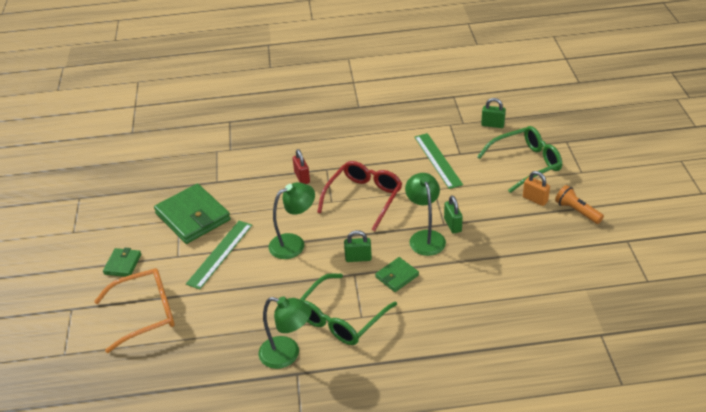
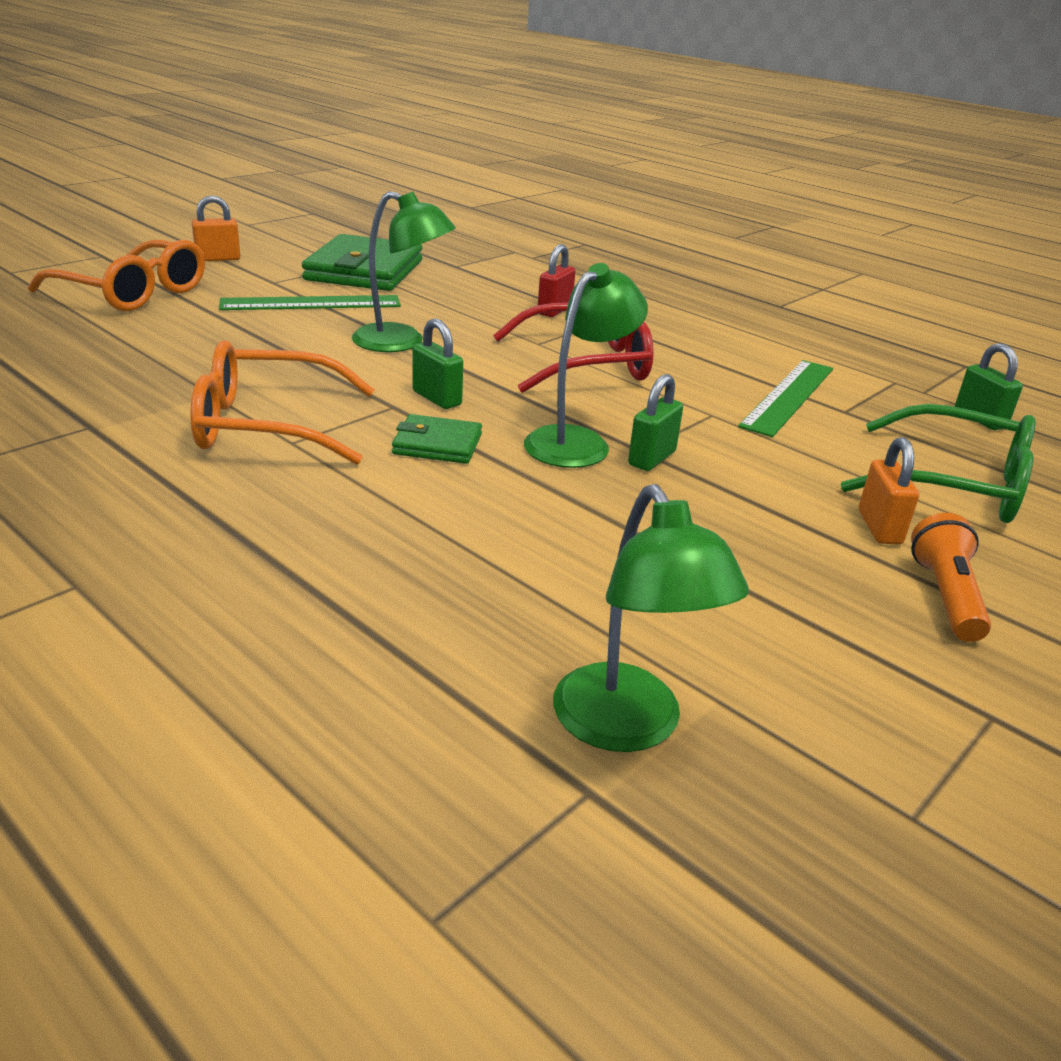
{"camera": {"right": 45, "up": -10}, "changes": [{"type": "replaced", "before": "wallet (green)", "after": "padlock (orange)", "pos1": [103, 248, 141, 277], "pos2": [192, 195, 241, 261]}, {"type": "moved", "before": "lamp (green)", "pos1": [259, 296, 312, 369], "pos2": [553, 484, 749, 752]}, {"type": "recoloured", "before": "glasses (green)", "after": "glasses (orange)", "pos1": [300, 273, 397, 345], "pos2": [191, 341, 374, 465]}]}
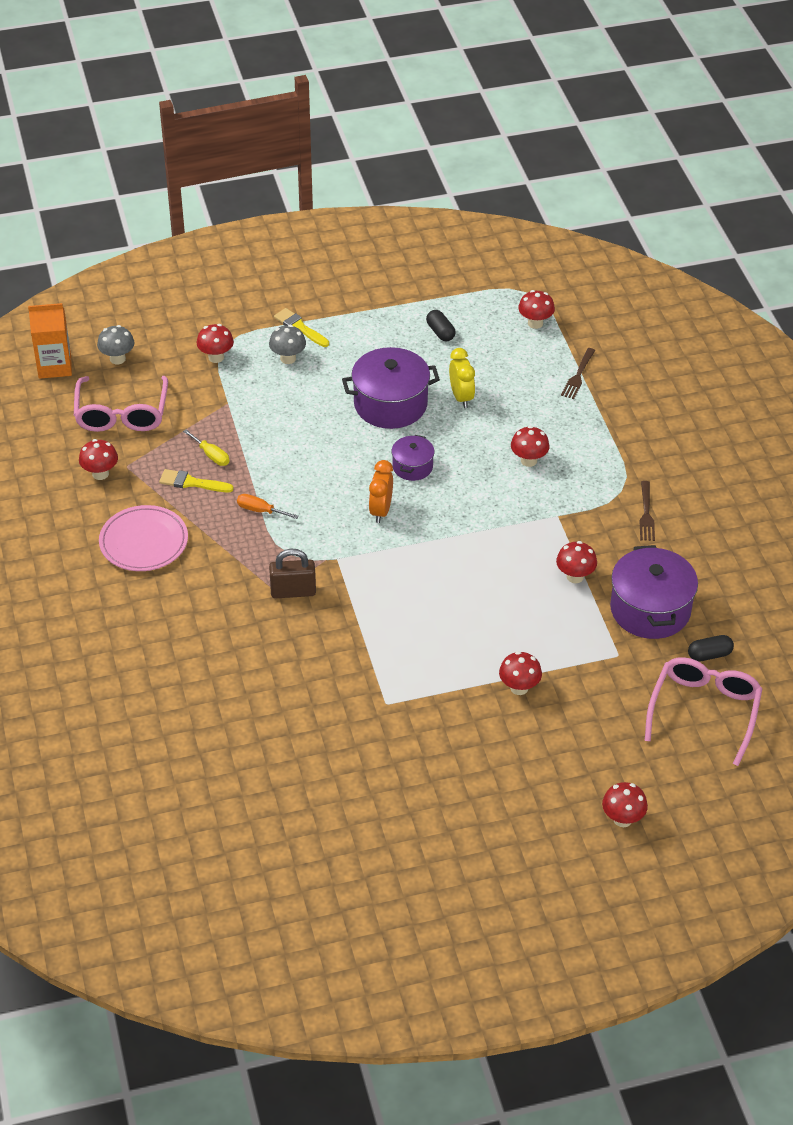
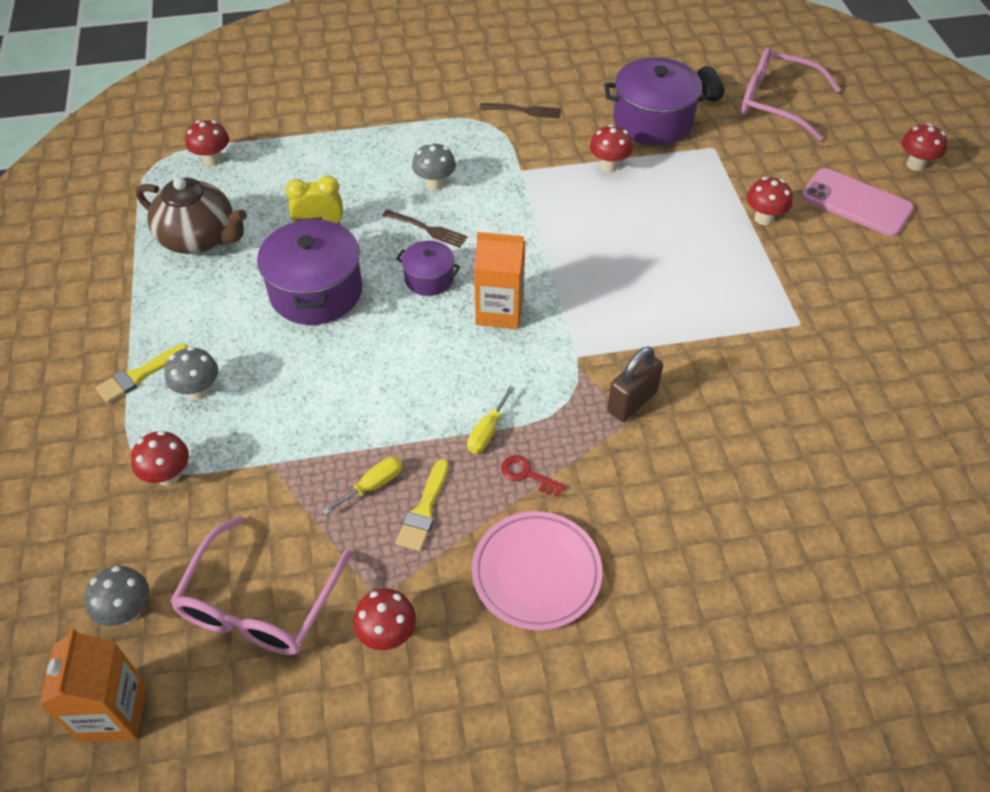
{"camera": {"right": -85, "up": 5}, "changes": [{"type": "turned", "before": "glasses (pink)", "pos1": [74, 376, 168, 432], "pos2": [170, 516, 352, 655], "turn": 105}, {"type": "recoloured", "before": "screwdriver (orange)", "after": "screwdriver (yellow)", "pos1": [237, 494, 299, 519], "pos2": [467, 386, 515, 453]}, {"type": "turned", "before": "padlock (brown)", "pos1": [269, 549, 316, 599], "pos2": [607, 347, 663, 422], "turn": 45}, {"type": "replaced", "before": "clock (orange)", "after": "carton (orange)", "pos1": [369, 460, 393, 523], "pos2": [474, 232, 526, 329]}, {"type": "replaced", "before": "capsule (black)", "after": "teapot (brown)", "pos1": [426, 310, 455, 341], "pos2": [136, 177, 247, 254]}, {"type": "recoloured", "before": "mushroom (red)", "after": "mushroom (grey)", "pos1": [511, 426, 550, 467], "pos2": [412, 142, 456, 190]}, {"type": "moved", "before": "fork (brown)", "pos1": [561, 348, 595, 399], "pos2": [382, 210, 468, 248]}, {"type": "added", "after": "key (red)", "pos2": [501, 455, 566, 497]}, {"type": "added", "after": "phone (pink)", "pos2": [801, 168, 914, 236]}]}
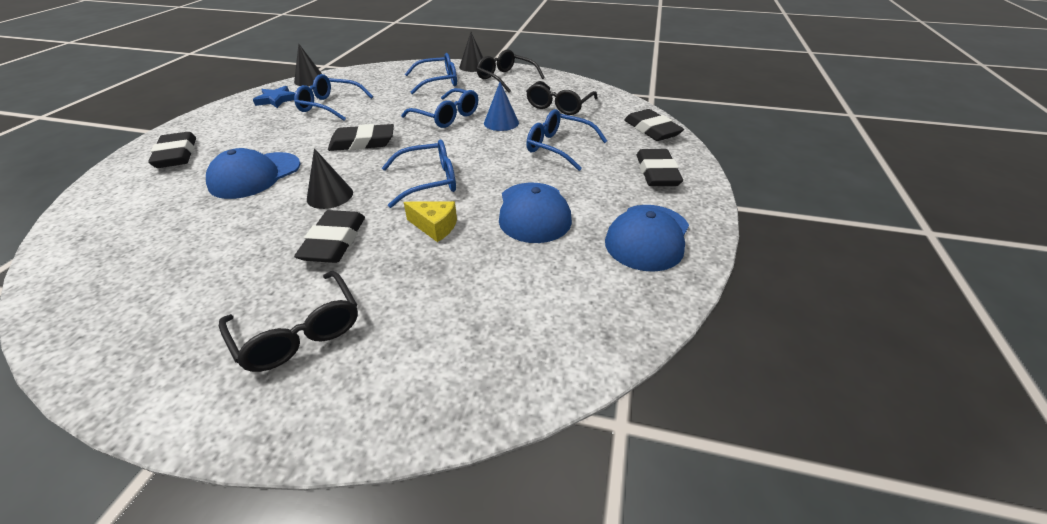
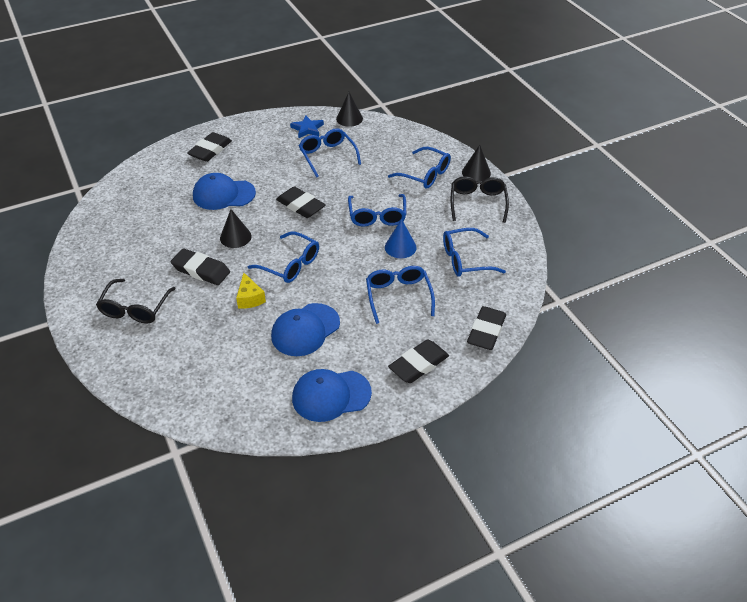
{"camera": {"right": 50, "up": 5}, "changes": [{"type": "turned", "before": "eraser (black)", "pos1": [294, 210, 365, 263], "pos2": [171, 248, 230, 285], "turn": 60}, {"type": "recoloured", "before": "glasses (black)", "after": "glasses (blue)", "pos1": [526, 81, 597, 115], "pos2": [443, 228, 506, 277]}]}
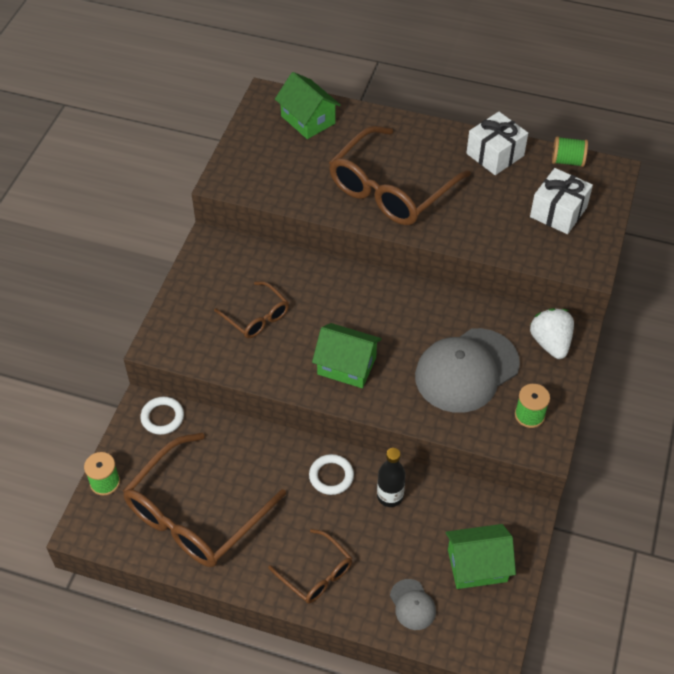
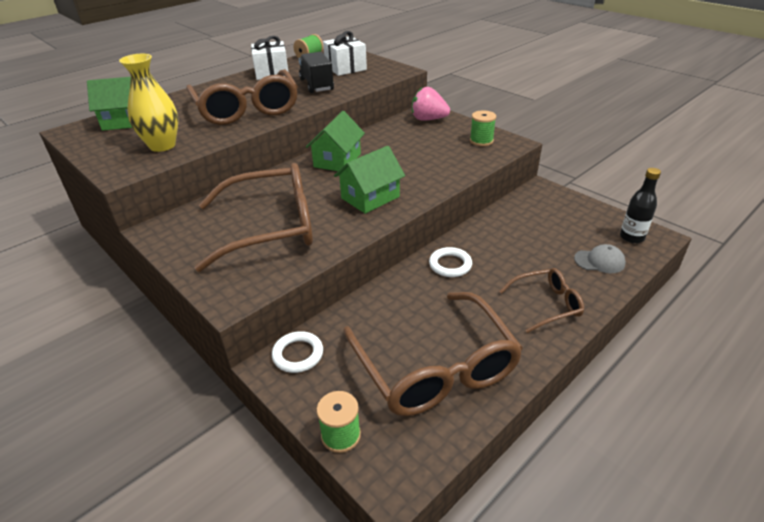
{"camera": {"right": -60, "up": -15}, "changes": [{"type": "resized", "before": "glasses (brown)", "pos1": [214, 281, 289, 338], "pos2": [195, 163, 313, 272], "scale": 1.96}, {"type": "moved", "before": "bottle (black)", "pos1": [377, 448, 406, 507], "pos2": [620, 168, 661, 243]}, {"type": "removed", "before": "cap (grey)", "pos1": [415, 328, 520, 413]}, {"type": "moved", "before": "house (green)", "pos1": [446, 524, 516, 589], "pos2": [306, 111, 365, 171]}, {"type": "recoloured", "before": "strawberry (white)", "after": "strawberry (pink)", "pos1": [530, 308, 574, 359], "pos2": [412, 87, 450, 121]}, {"type": "added", "after": "vase (yellow)", "pos2": [119, 54, 179, 152]}, {"type": "added", "after": "truck (black)", "pos2": [299, 52, 334, 93]}]}
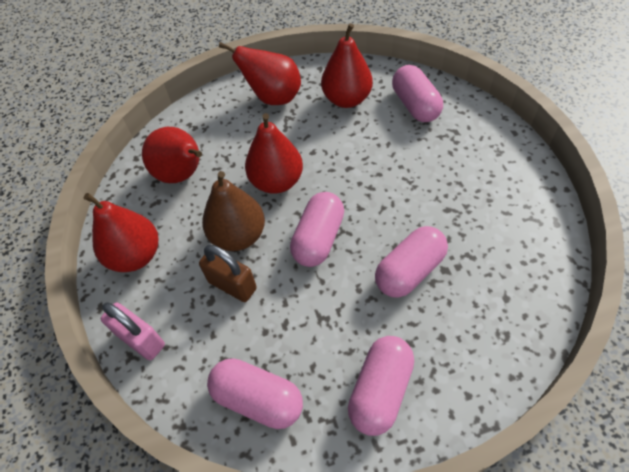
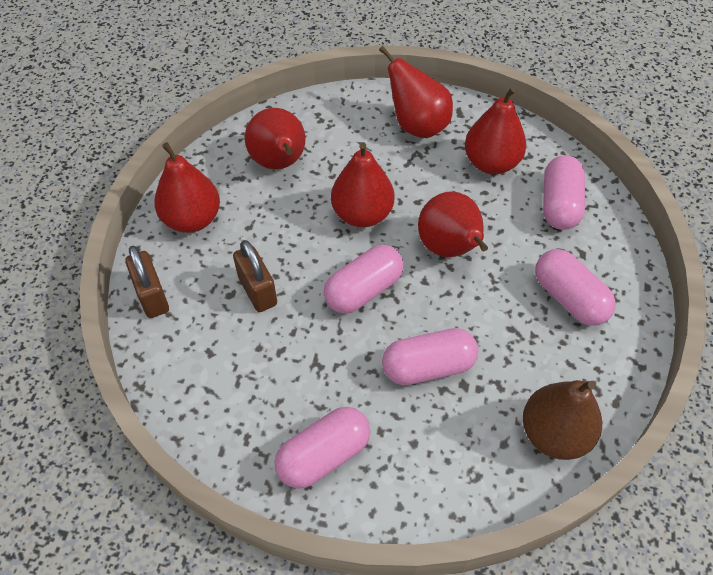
{"camera": {"right": 25, "up": 0}, "changes": [{"type": "recoloured", "before": "padlock (pink)", "after": "padlock (brown)", "pos1": [101, 302, 165, 360], "pos2": [125, 246, 169, 318]}, {"type": "moved", "before": "pear (brown)", "pos1": [202, 171, 265, 251], "pos2": [523, 380, 602, 460]}, {"type": "moved", "before": "capsule (pink)", "pos1": [207, 358, 303, 429], "pos2": [535, 249, 616, 326]}, {"type": "added", "after": "pear (red)", "pos2": [418, 191, 488, 257]}]}
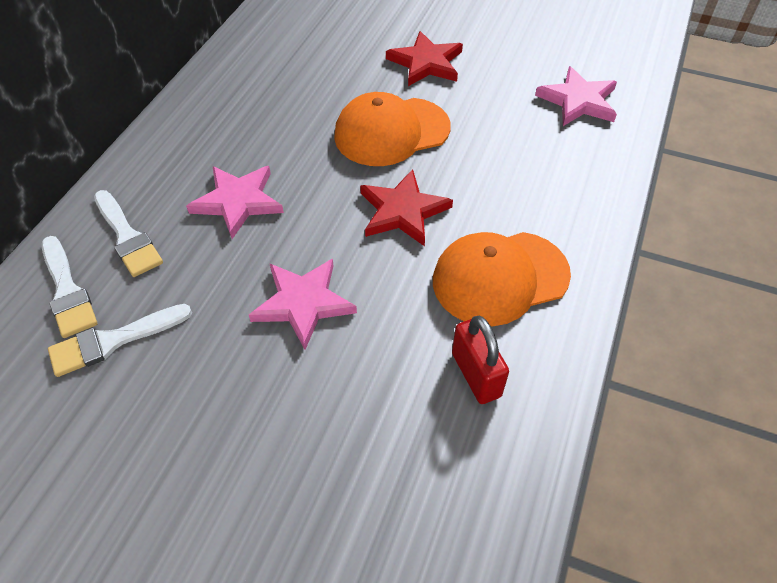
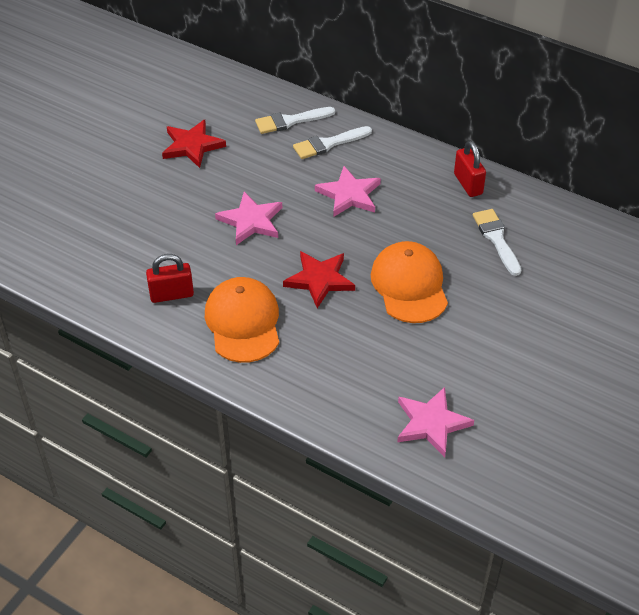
{"camera": {"right": 100, "up": -5}, "changes": [{"type": "moved", "before": "brush (white)", "pos1": [48, 304, 192, 377], "pos2": [473, 209, 521, 276]}, {"type": "moved", "before": "star (red)", "pos1": [386, 31, 463, 86], "pos2": [162, 120, 226, 168]}, {"type": "added", "after": "padlock (red)", "pos2": [454, 141, 486, 197]}]}
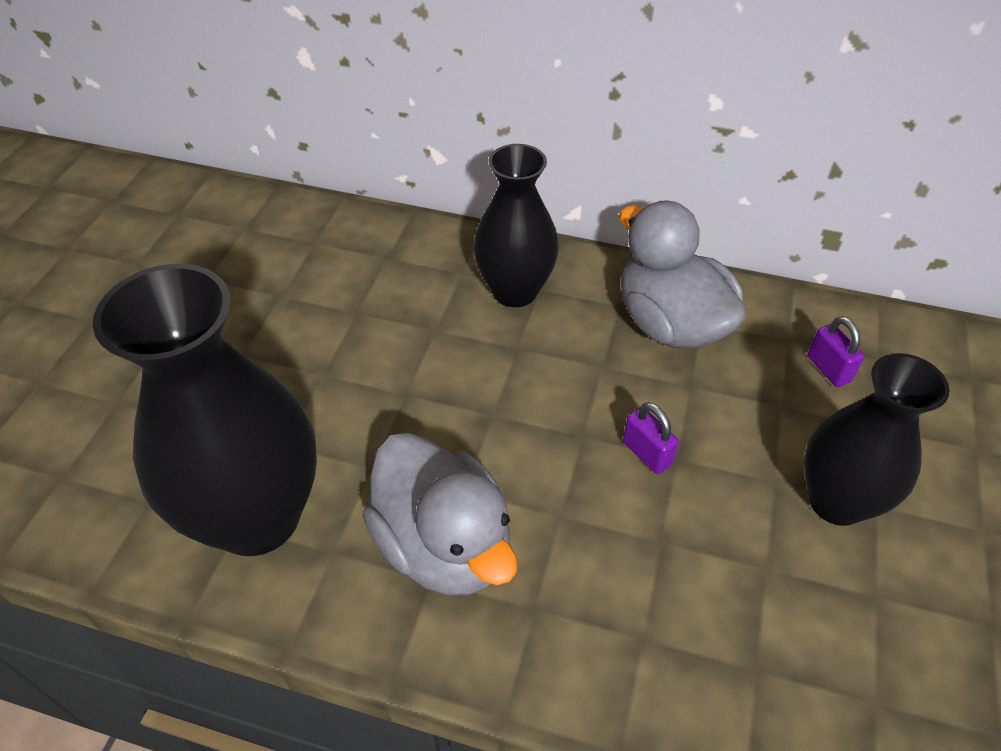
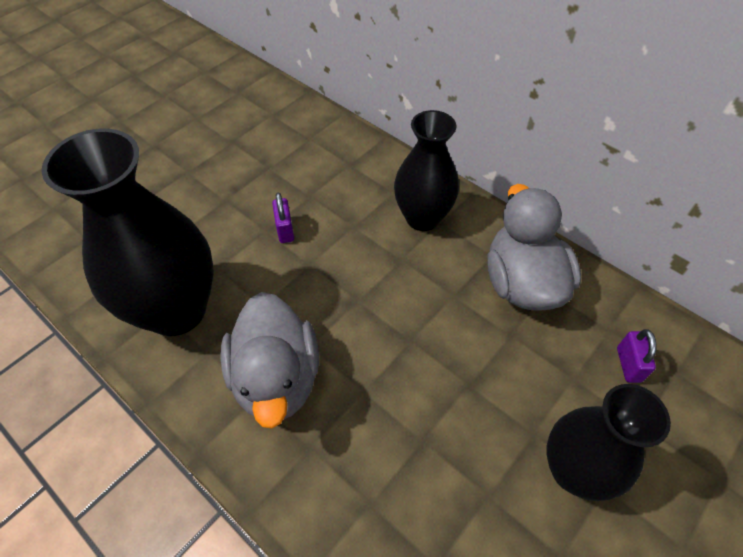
{"camera": {"right": 25, "up": 5}, "changes": [{"type": "moved", "before": "padlock (purple)", "pos1": [623, 402, 679, 474], "pos2": [272, 193, 294, 243]}]}
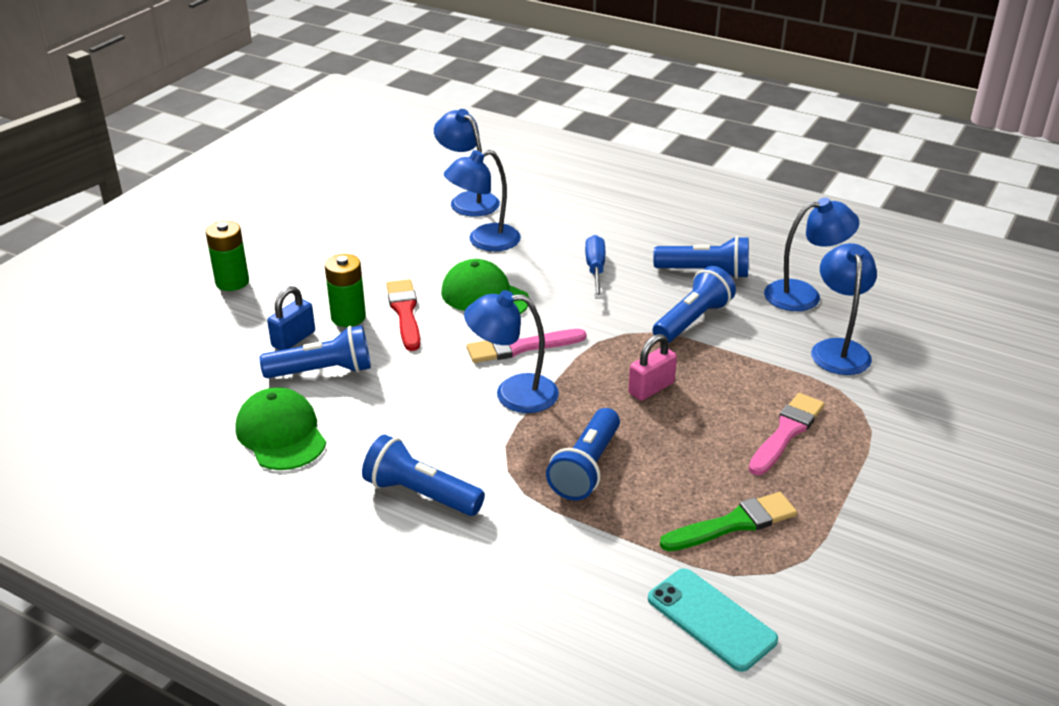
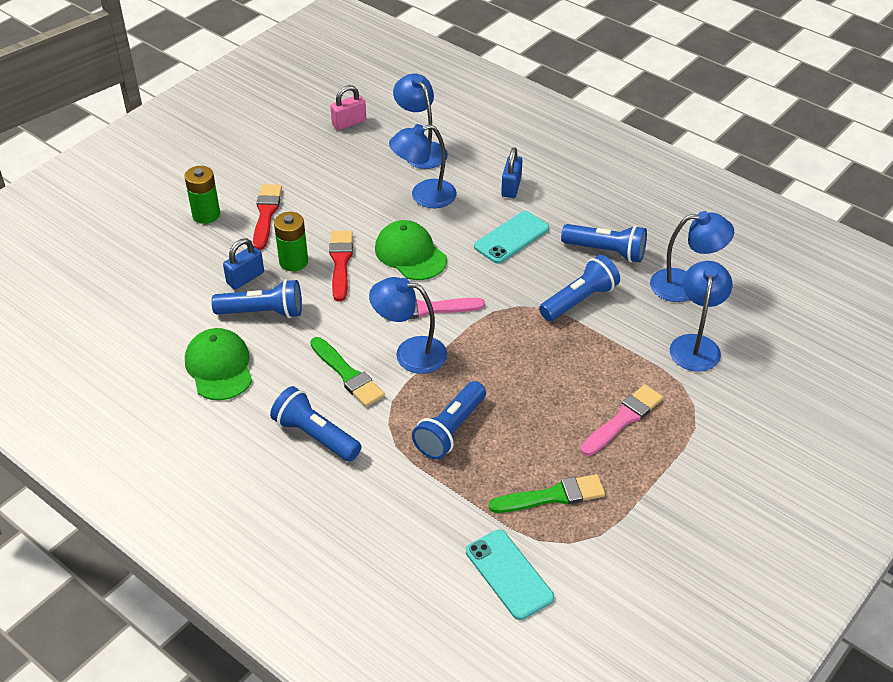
{"camera": {"right": 10, "up": 10}, "changes": [{"type": "replaced", "before": "screwdriver (blue)", "after": "phone (turquoise)", "pos1": [585, 235, 605, 298], "pos2": [474, 211, 549, 264]}, {"type": "moved", "before": "padlock (pink)", "pos1": [628, 334, 677, 401], "pos2": [330, 85, 366, 130]}, {"type": "added", "after": "brush (red)", "pos2": [253, 184, 282, 250]}, {"type": "added", "after": "brush (green)", "pos2": [310, 337, 385, 407]}, {"type": "added", "after": "padlock (blue)", "pos2": [501, 147, 522, 198]}]}
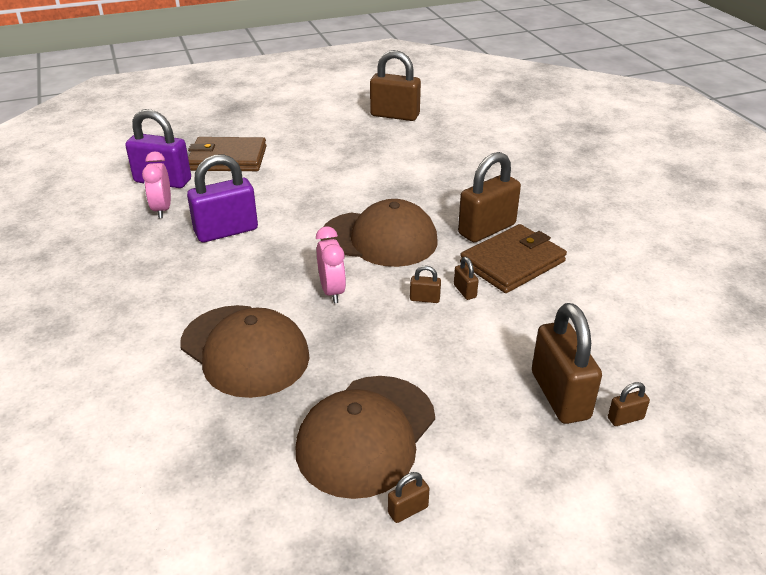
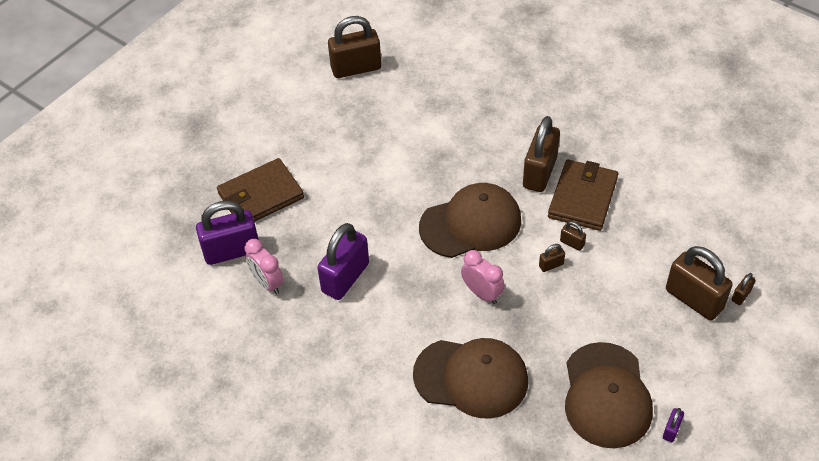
{"camera": {"right": -30, "up": 15}, "changes": [{"type": "recoloured", "before": "padlock (brown)", "after": "padlock (purple)", "pos1": [388, 472, 429, 523], "pos2": [663, 408, 684, 442]}]}
